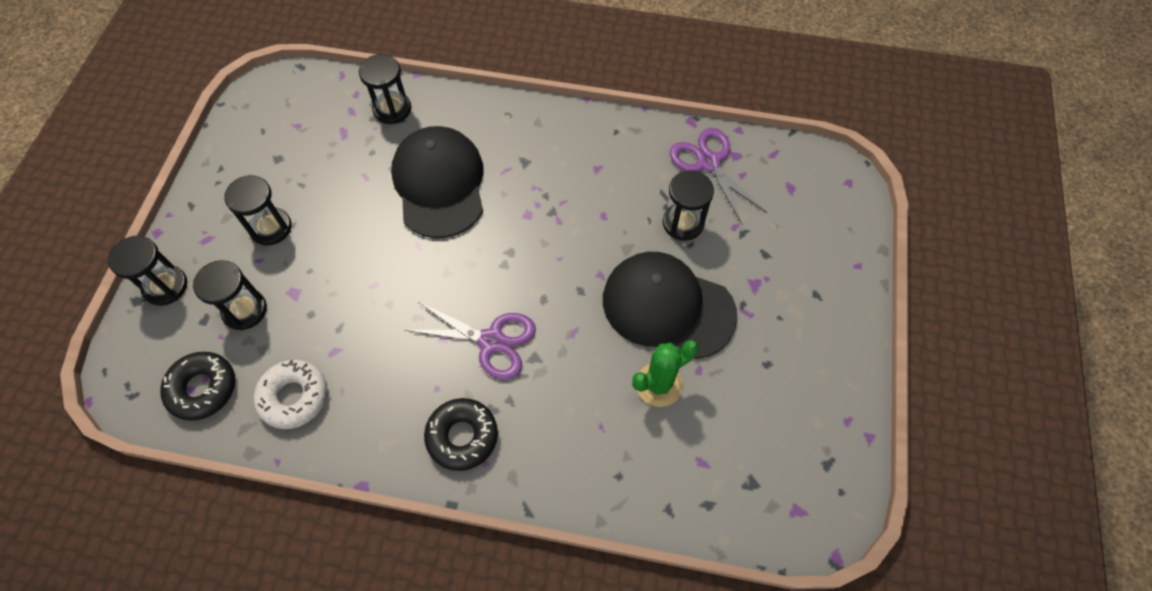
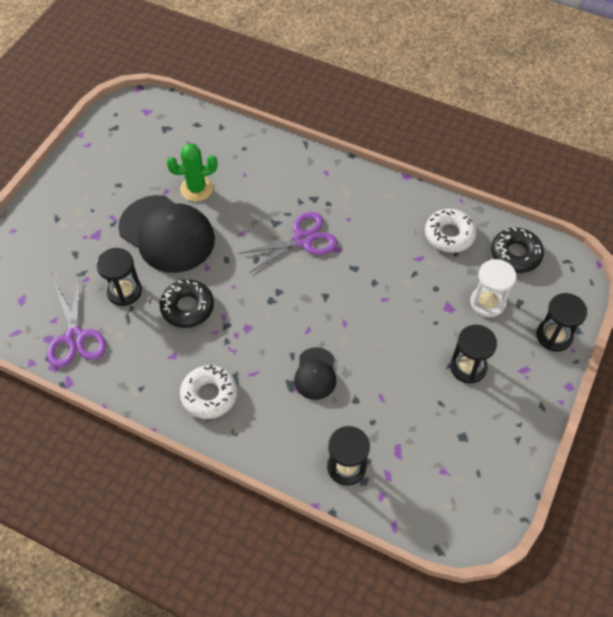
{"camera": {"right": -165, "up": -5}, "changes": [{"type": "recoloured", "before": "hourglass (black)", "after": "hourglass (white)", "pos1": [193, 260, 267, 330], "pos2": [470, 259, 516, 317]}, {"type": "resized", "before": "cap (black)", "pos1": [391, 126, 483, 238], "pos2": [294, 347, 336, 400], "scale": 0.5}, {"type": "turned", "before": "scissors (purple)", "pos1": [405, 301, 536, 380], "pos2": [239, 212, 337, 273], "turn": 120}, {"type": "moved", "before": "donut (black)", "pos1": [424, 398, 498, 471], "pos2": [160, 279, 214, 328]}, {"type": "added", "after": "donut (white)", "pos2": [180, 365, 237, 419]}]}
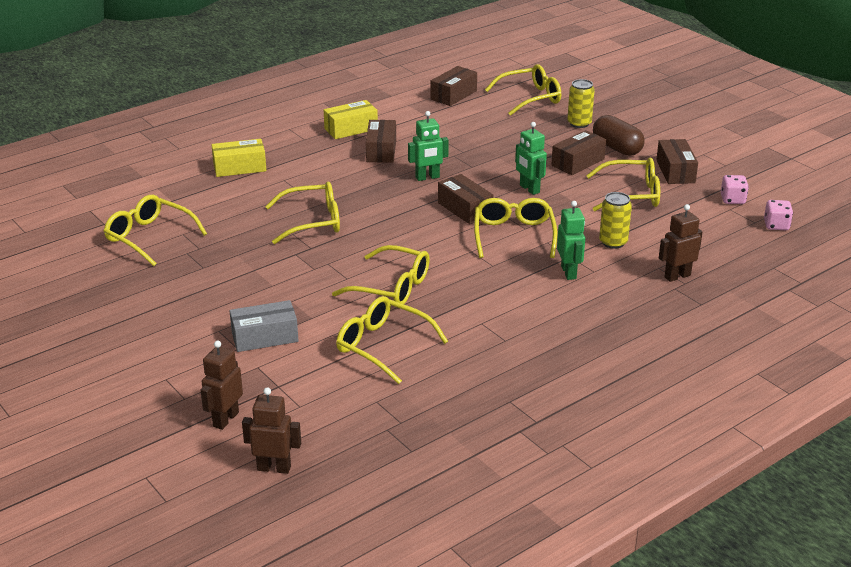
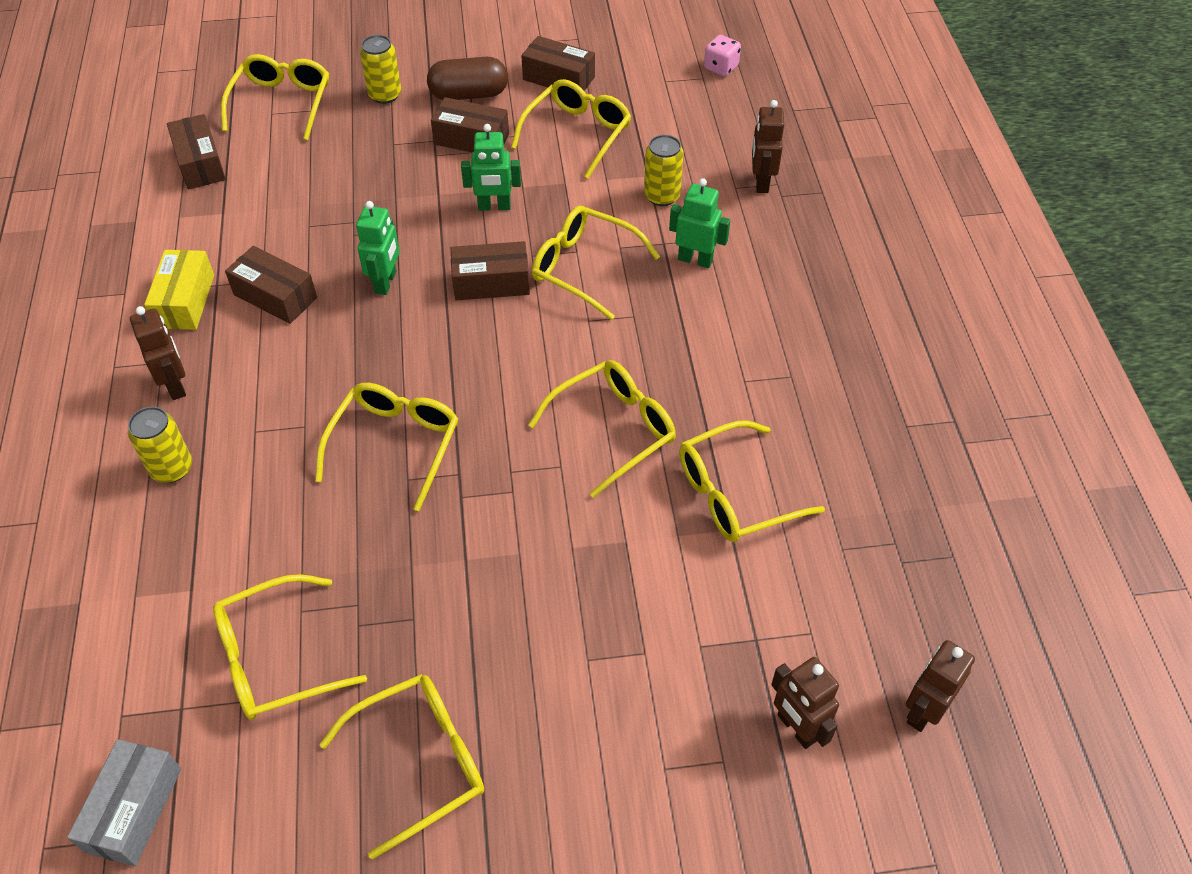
{"camera": {"right": -60, "up": 20}, "changes": [{"type": "replaced", "before": "box (yellow)", "after": "can (yellow)", "pos1": [211, 139, 267, 177], "pos2": [128, 407, 192, 483]}, {"type": "moved", "before": "box (grey)", "pos1": [230, 300, 299, 352], "pos2": [67, 739, 181, 866]}, {"type": "turned", "before": "box (brown)", "pos1": [551, 130, 606, 175], "pos2": [431, 97, 509, 152], "turn": -60}, {"type": "removed", "before": "dice (pink)", "pos1": [721, 175, 749, 204]}, {"type": "added", "after": "robot (brown)", "pos2": [130, 306, 186, 400]}, {"type": "added", "after": "glasses (yellow)", "pos2": [319, 674, 484, 860]}]}
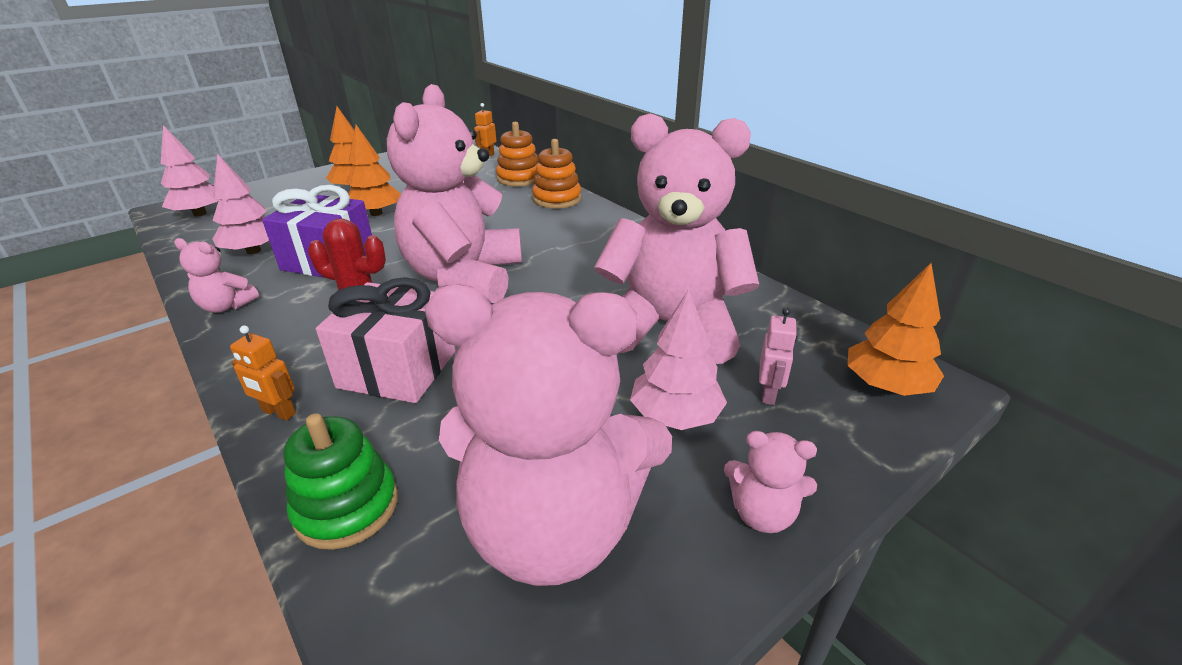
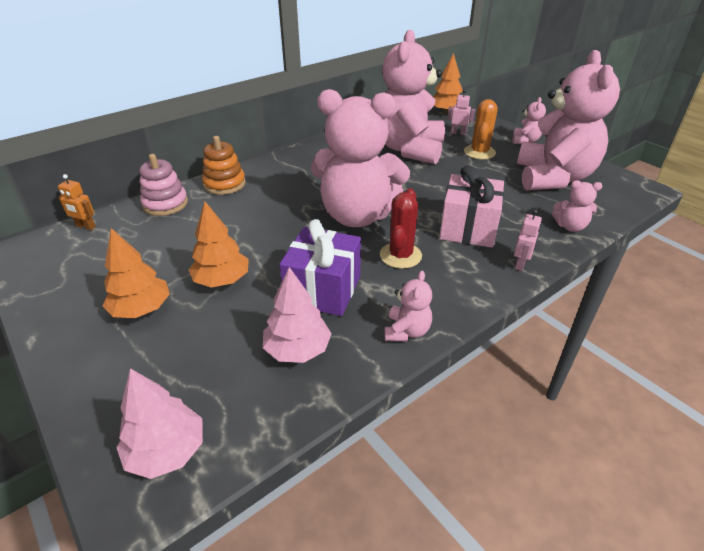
{"camera": {"right": -90, "up": 5}, "changes": [{"type": "recoloured", "before": "robot (orange)", "after": "robot (pink)", "pos1": [230, 325, 296, 421], "pos2": [514, 209, 542, 271]}, {"type": "replaced", "before": "stacking toy (green)", "after": "teddy bear (pink)", "pos1": [283, 413, 398, 550], "pos2": [552, 180, 603, 232]}, {"type": "recoloured", "before": "stacking toy (orange)", "after": "stacking toy (pink)", "pos1": [496, 122, 538, 187], "pos2": [139, 154, 188, 216]}, {"type": "replaced", "before": "tree (pink)", "after": "cactus (orange)", "pos1": [630, 290, 727, 430], "pos2": [464, 99, 498, 160]}]}
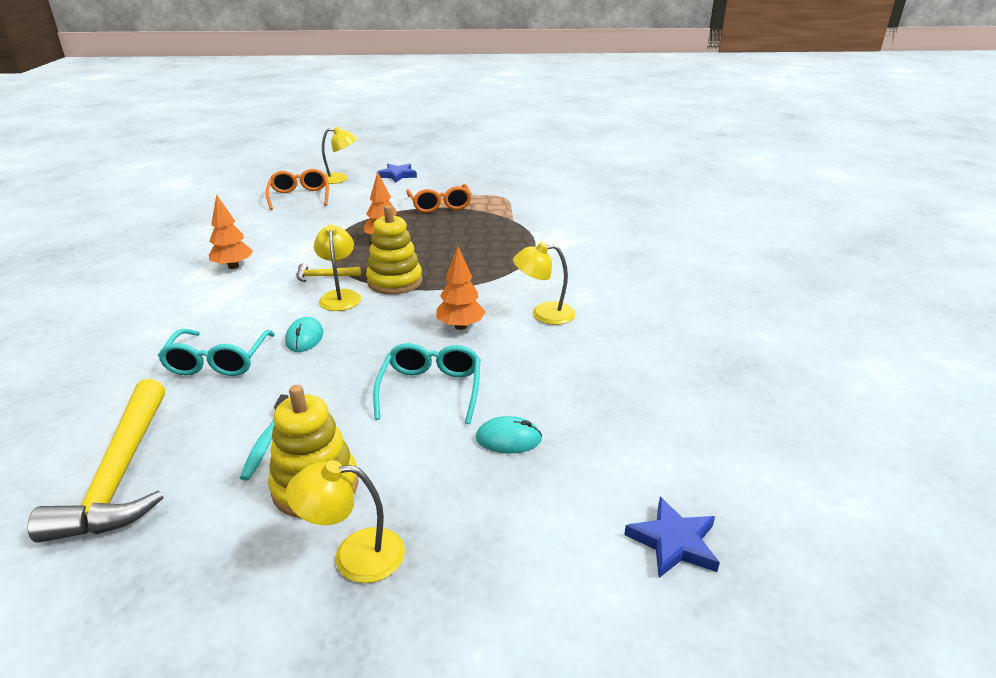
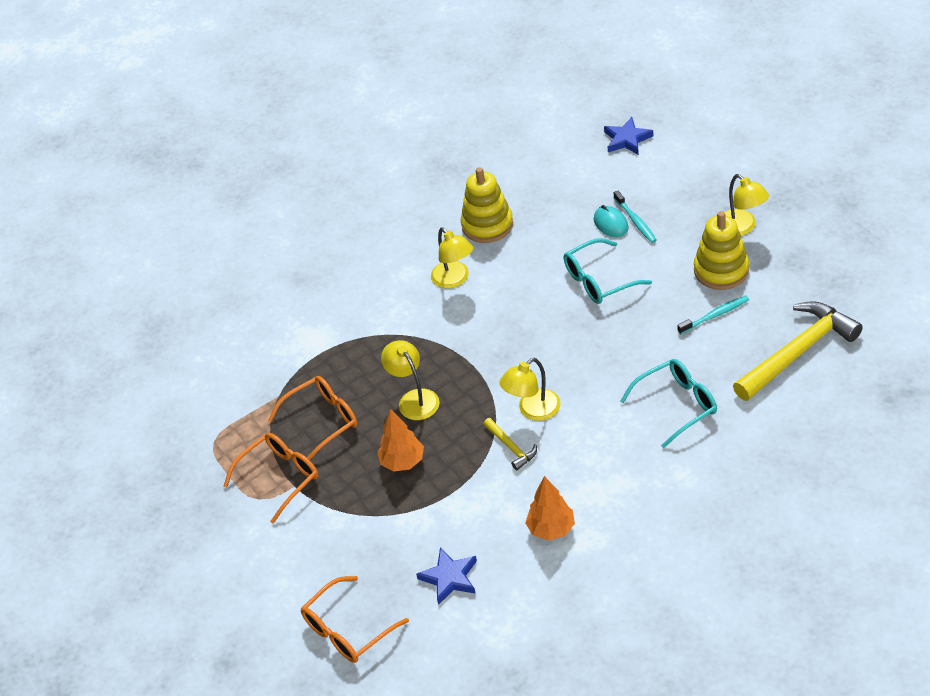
{"camera": {"right": -115, "up": 15}, "changes": [{"type": "removed", "before": "mouse (turquoise)", "pos1": [285, 317, 323, 352]}, {"type": "moved", "before": "lamp (yellow)", "pos1": [322, 127, 357, 184], "pos2": [381, 340, 440, 420]}, {"type": "moved", "before": "stacking toy (yellow)", "pos1": [366, 205, 422, 295], "pos2": [461, 167, 513, 243]}, {"type": "moved", "before": "star (blue)", "pos1": [377, 164, 417, 183], "pos2": [416, 548, 477, 605]}, {"type": "removed", "before": "tree (orange)", "pos1": [436, 247, 485, 330]}, {"type": "added", "after": "glasses (orange)", "pos2": [268, 376, 358, 460]}, {"type": "added", "after": "toothbrush (turquoise)", "pos2": [614, 191, 657, 243]}]}
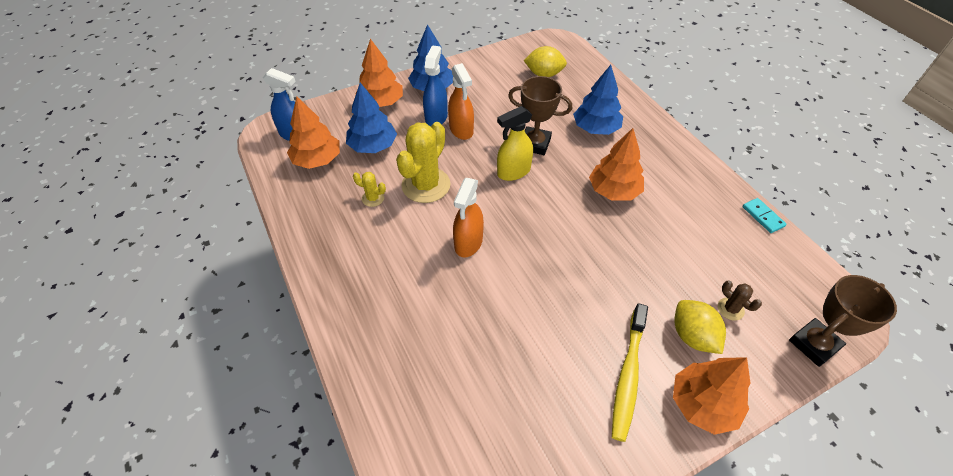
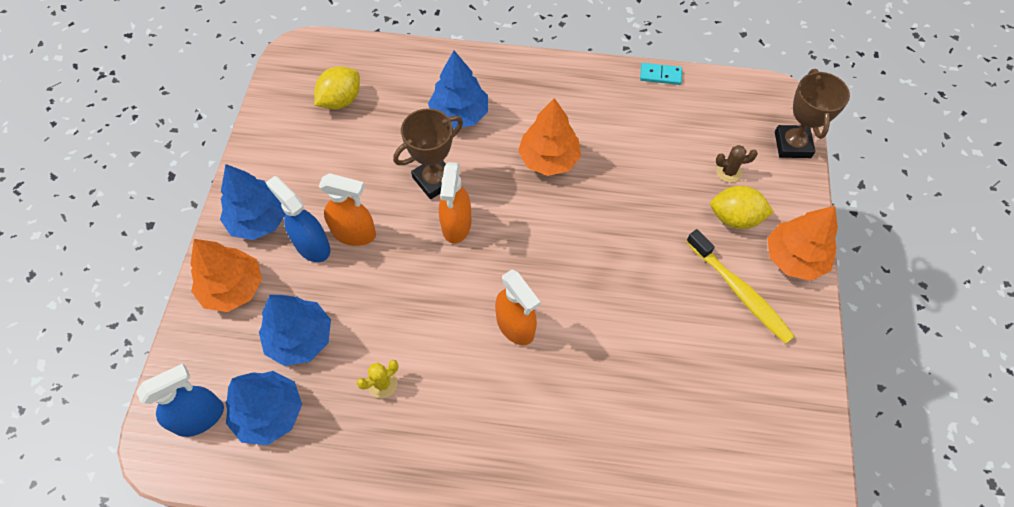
{"camera": {"right": -55, "up": 10}, "changes": [{"type": "recoloured", "before": "tree (orange)", "after": "tree (blue)", "pos1": [287, 96, 340, 169], "pos2": [226, 371, 302, 445]}, {"type": "removed", "before": "cactus (yellow)", "pos1": [396, 122, 450, 203]}, {"type": "recoloured", "before": "spray bottle (yellow)", "after": "spray bottle (orange)", "pos1": [497, 106, 533, 181], "pos2": [439, 162, 472, 244]}]}
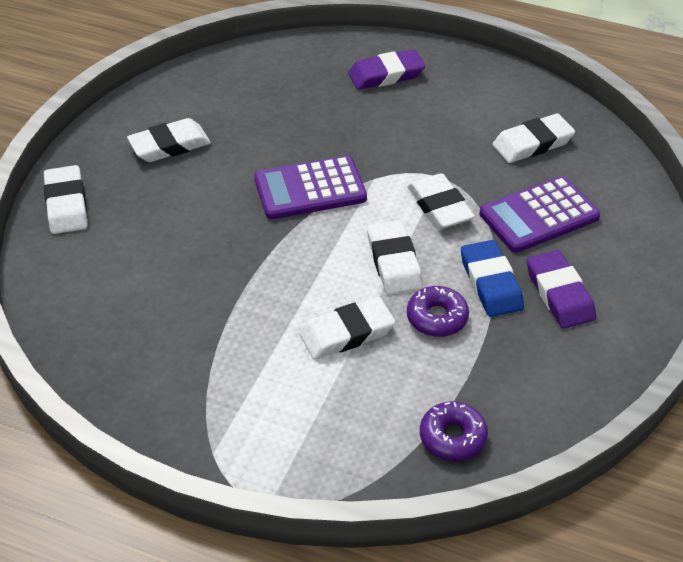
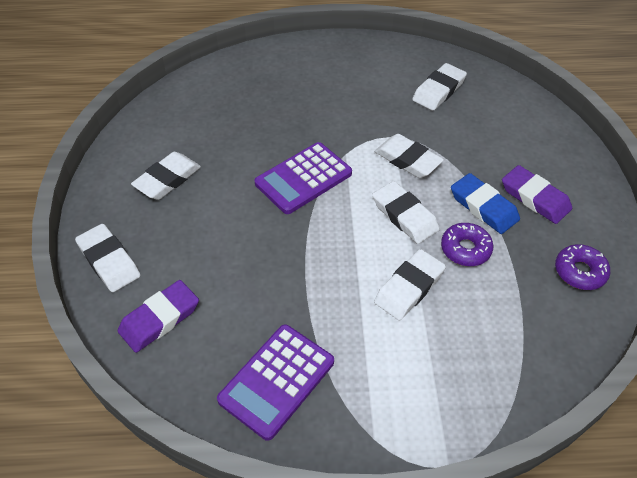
{"camera": {"right": -25, "up": 5}, "changes": [{"type": "moved", "before": "eraser (purple)", "pos1": [348, 49, 425, 90], "pos2": [118, 280, 199, 353]}, {"type": "moved", "before": "donut (purple)", "pos1": [420, 401, 488, 461], "pos2": [555, 244, 610, 290]}, {"type": "moved", "before": "calculator (purple)", "pos1": [479, 176, 600, 253], "pos2": [217, 325, 334, 441]}]}
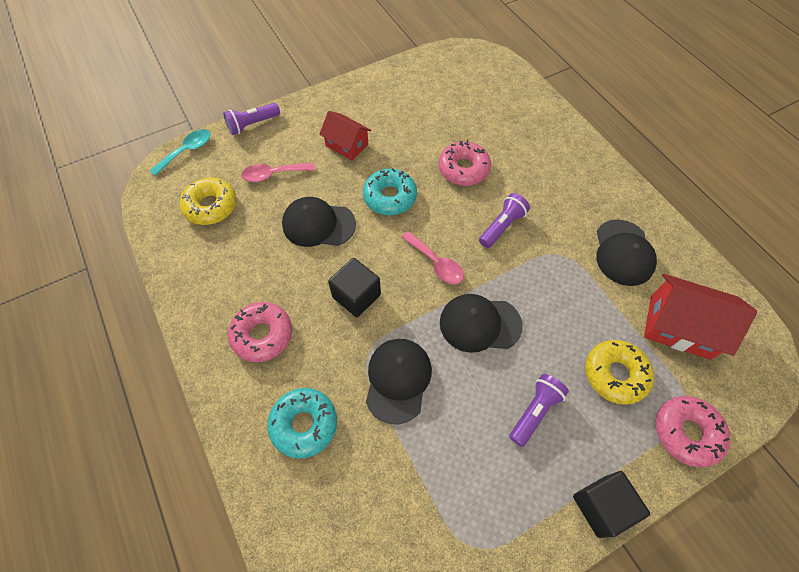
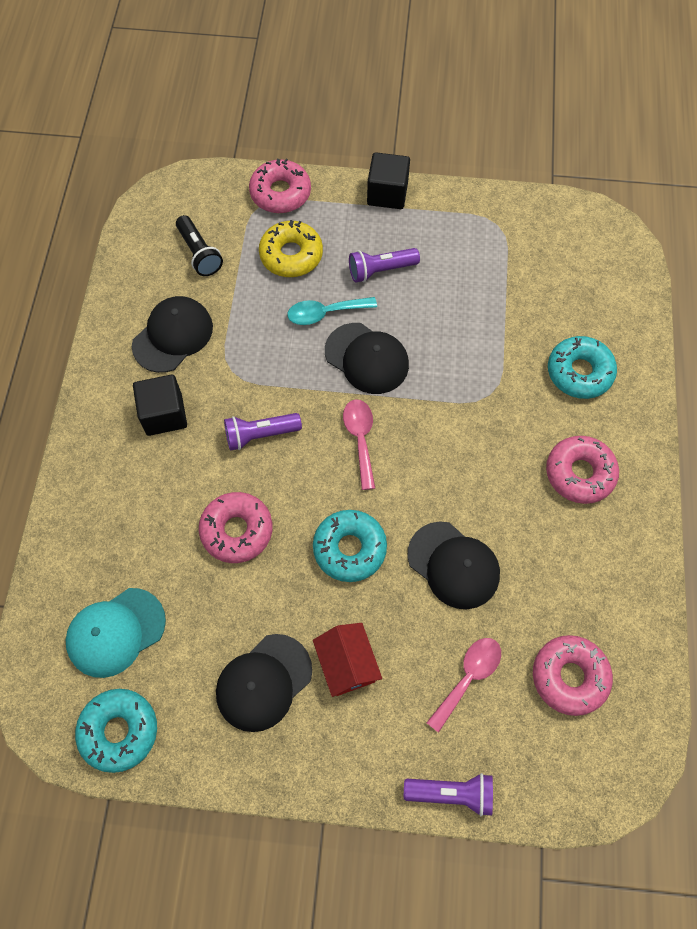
{"camera": {"right": -145, "up": 5}, "changes": [{"type": "moved", "before": "spoon (turquoise)", "pos1": [150, 129, 210, 176], "pos2": [287, 297, 377, 325]}, {"type": "recoloured", "before": "donut (yellow)", "after": "donut (pink)", "pos1": [180, 178, 237, 225], "pos2": [533, 635, 613, 716]}, {"type": "turned", "before": "spoon (pink)", "pos1": [241, 163, 315, 182], "pos2": [427, 638, 501, 733], "turn": -75}, {"type": "moved", "before": "cube (black)", "pos1": [328, 258, 381, 317], "pos2": [133, 375, 187, 436]}, {"type": "moved", "before": "cap (black)", "pos1": [366, 339, 432, 425], "pos2": [216, 634, 312, 732]}, {"type": "replaced", "before": "house (red)", "after": "flashlight (black)", "pos1": [644, 274, 757, 360], "pos2": [176, 215, 223, 276]}, {"type": "added", "after": "cap (turquoise)", "pos2": [66, 588, 166, 678]}, {"type": "added", "after": "donut (turquoise)", "pos2": [75, 689, 157, 773]}]}
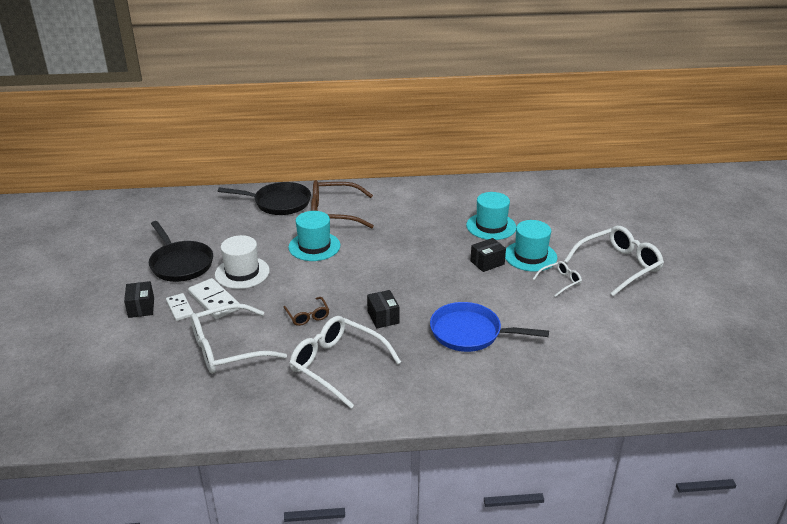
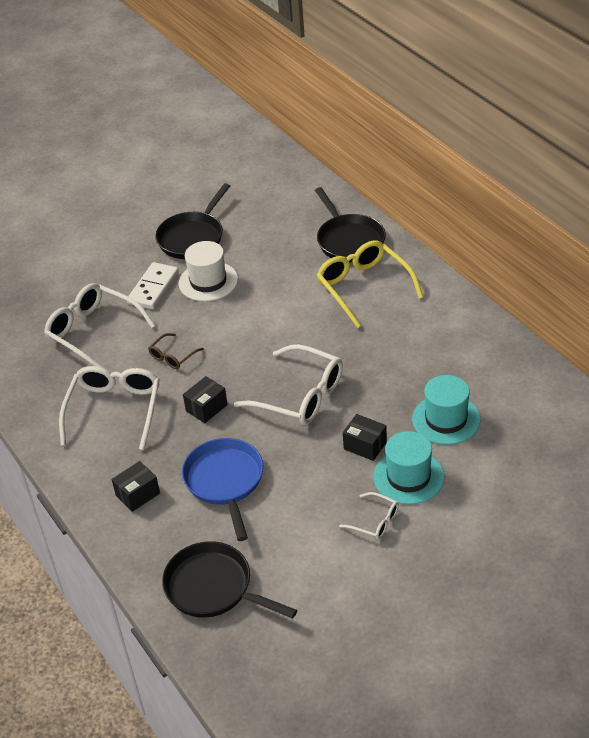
{"camera": {"right": 65, "up": 10}, "changes": [{"type": "moved", "before": "box (black)", "pos1": [124, 281, 154, 318], "pos2": [112, 461, 160, 512]}, {"type": "removed", "before": "domino (white)", "pos1": [166, 293, 194, 321]}, {"type": "removed", "before": "hat (turquoise)", "pos1": [288, 211, 340, 261]}, {"type": "recoloured", "before": "glasses (brown)", "after": "glasses (yellow)", "pos1": [311, 180, 374, 229], "pos2": [316, 240, 424, 328]}, {"type": "moved", "before": "glasses (white)", "pos1": [564, 226, 664, 296], "pos2": [234, 344, 343, 425]}, {"type": "added", "after": "pan (black)", "pos2": [162, 541, 297, 619]}]}
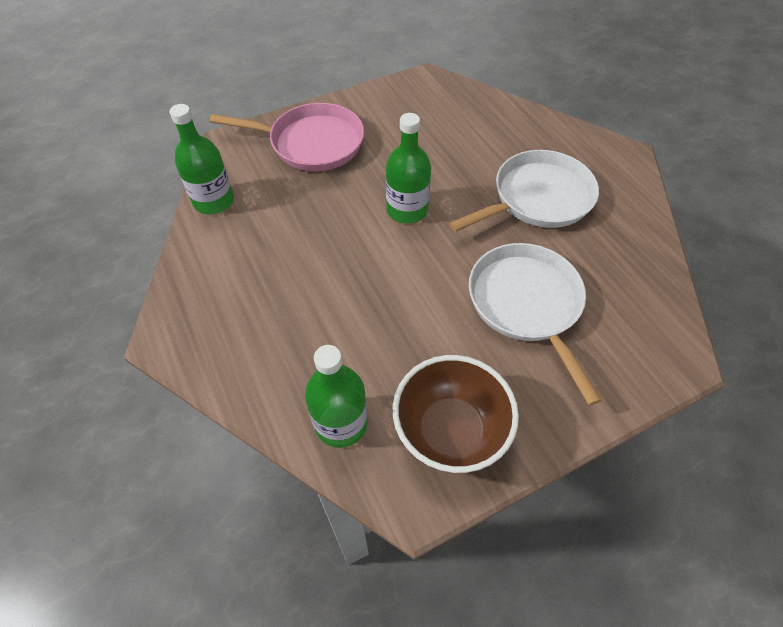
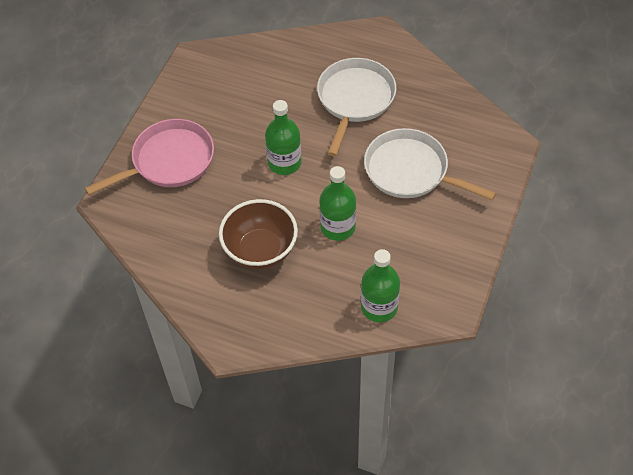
{"camera": {"right": -40, "up": 0}, "changes": [{"type": "moved", "before": "bottle (green)", "pos1": [169, 104, 234, 214], "pos2": [319, 166, 356, 241]}, {"type": "moved", "before": "bowl (brown)", "pos1": [393, 355, 519, 473], "pos2": [219, 199, 298, 270]}]}
